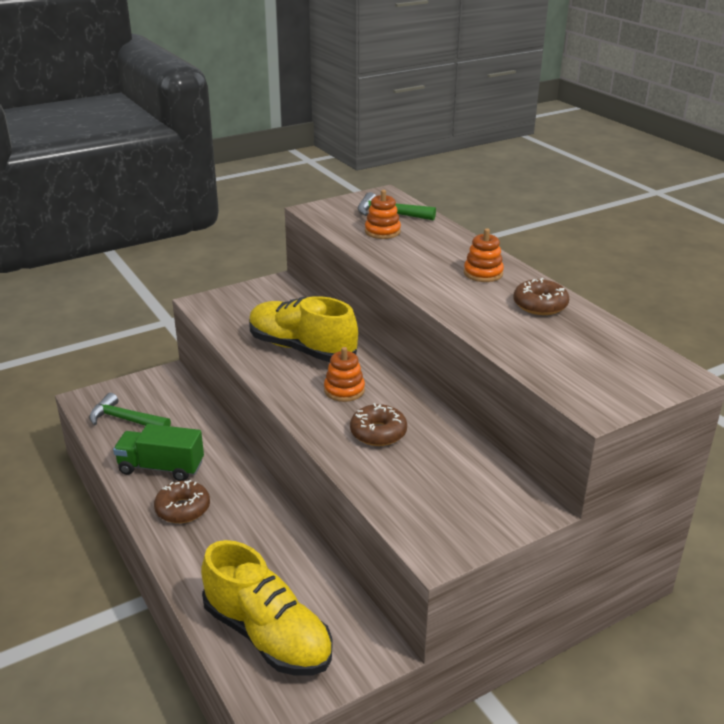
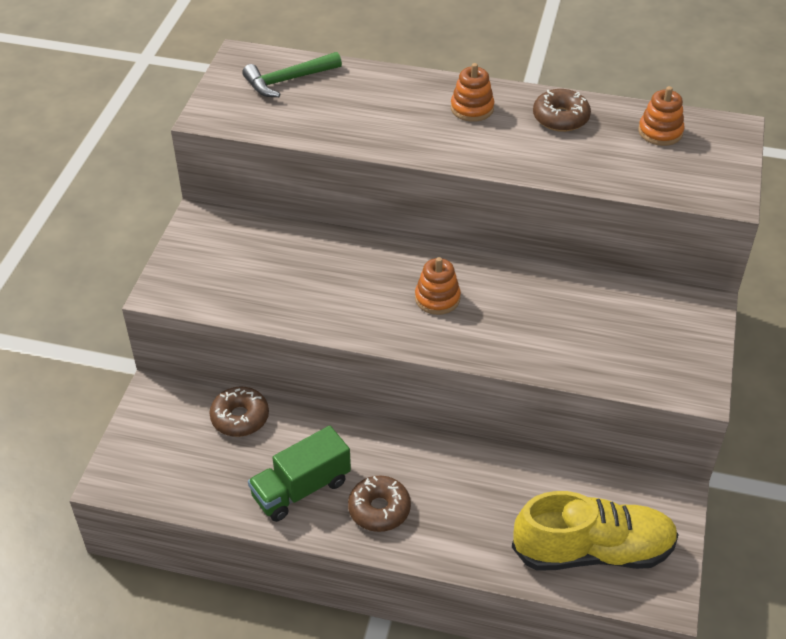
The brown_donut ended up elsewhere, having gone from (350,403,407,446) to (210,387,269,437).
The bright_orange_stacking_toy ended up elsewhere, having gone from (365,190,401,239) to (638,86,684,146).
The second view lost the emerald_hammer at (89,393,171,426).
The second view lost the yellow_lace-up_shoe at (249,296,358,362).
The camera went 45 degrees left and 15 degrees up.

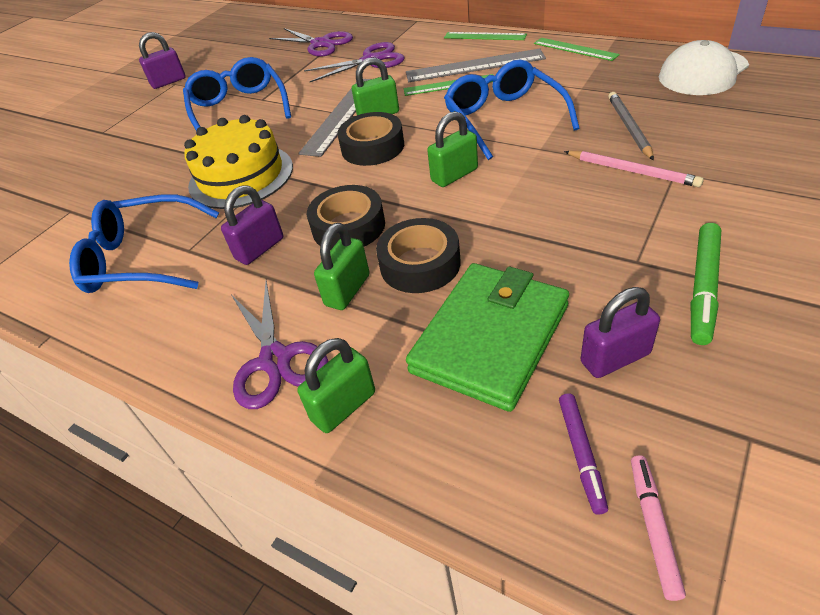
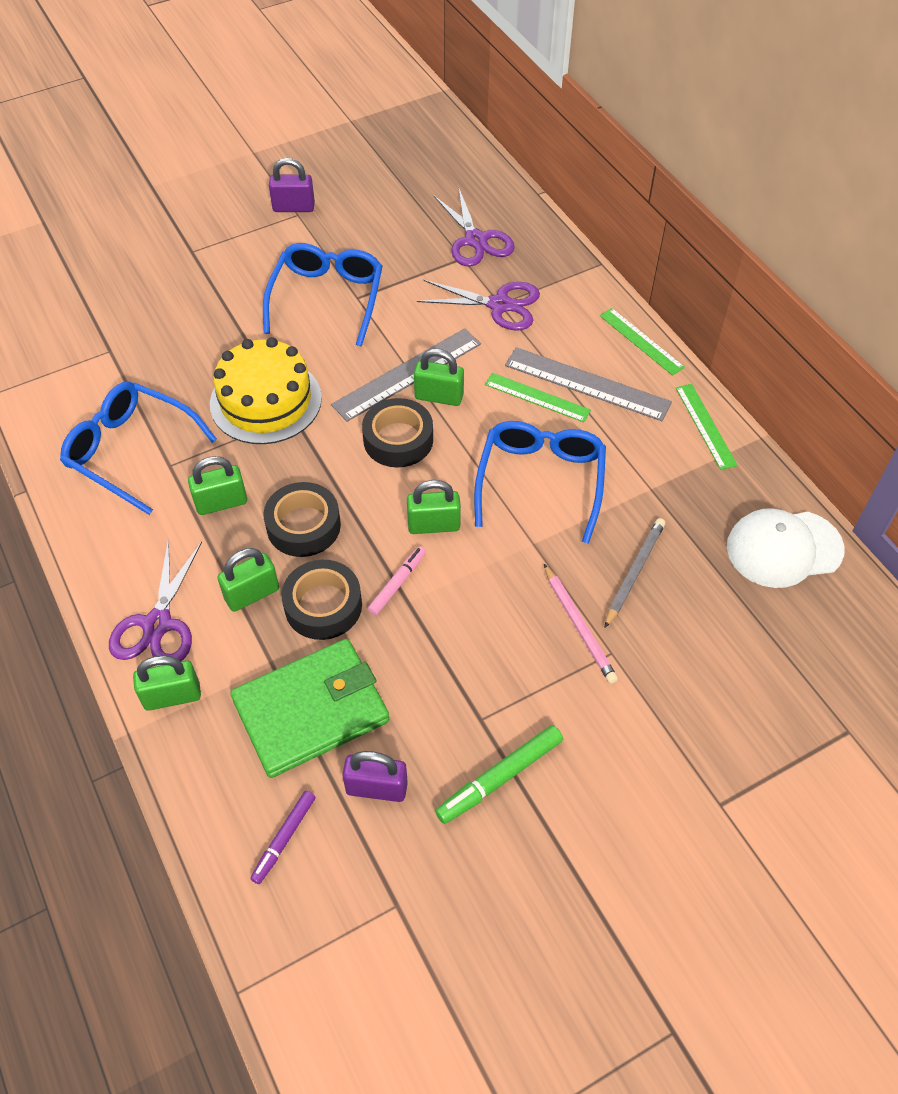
What was the violet_lock at (221,185,283,265) turned into the emerald_lock at (188,456,247,515).
The rosy_felt_pen ended up elsewhere, having gone from (631,455,686,601) to (368,546,426,615).
The camera went 25 degrees right and 10 degrees up.

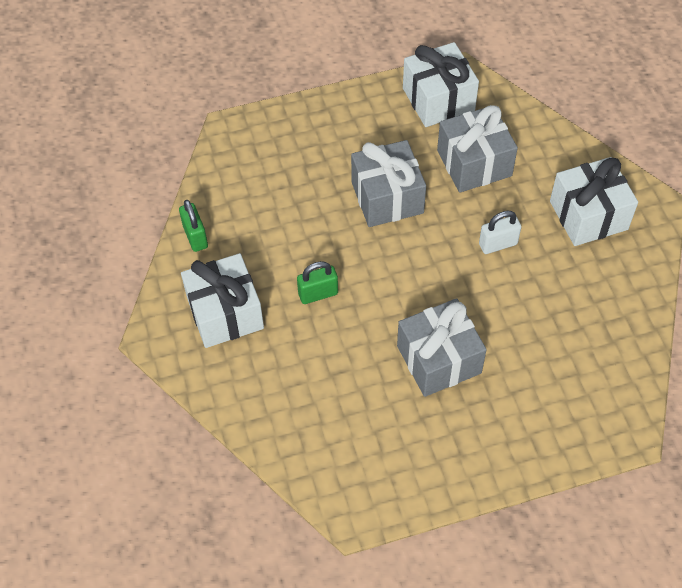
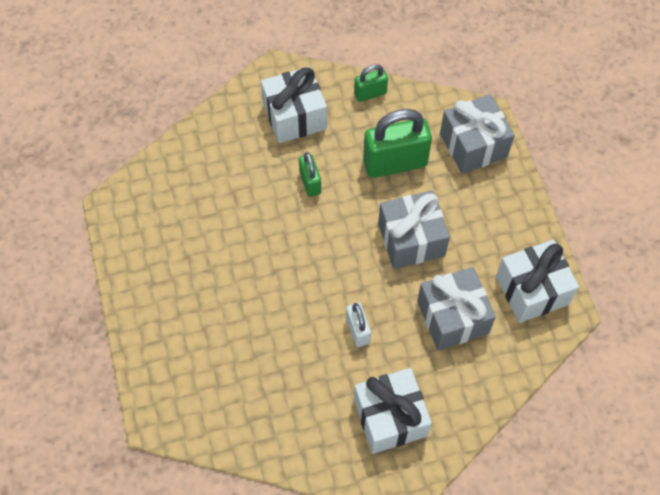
The second view gained the emerald_lock at (363,109,432,178).
The gray_gift ended up elsewhere, having gone from (397,298,487,397) to (440,94,515,174).
The camera went 90 degrees right and 5 degrees up.

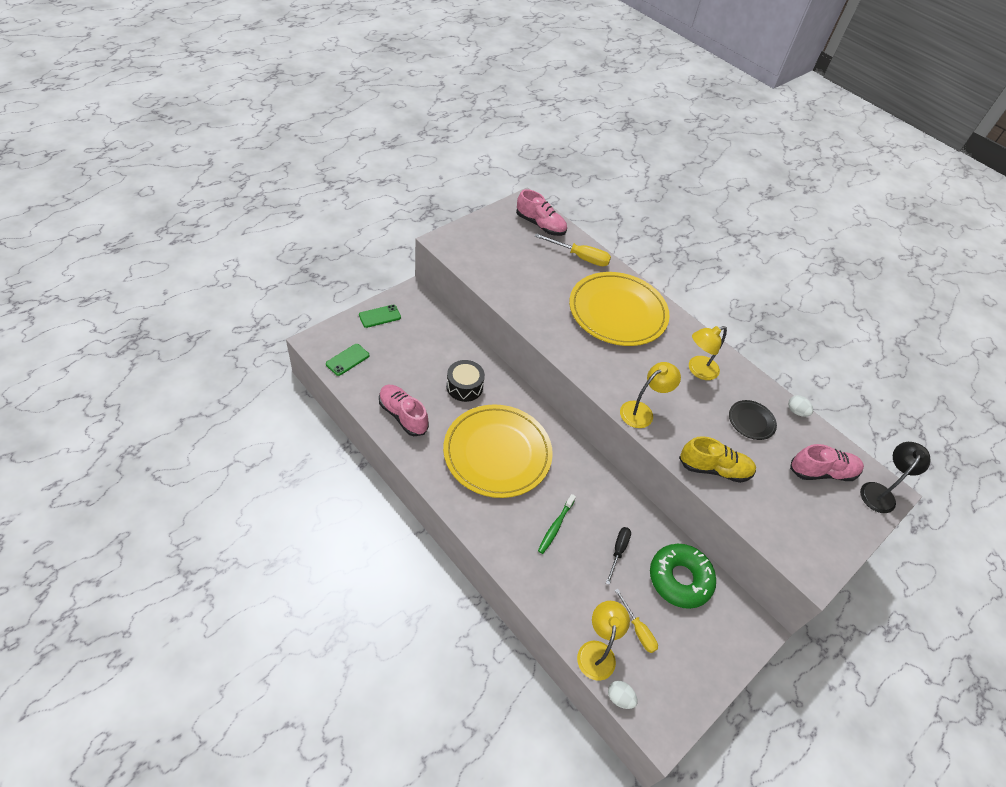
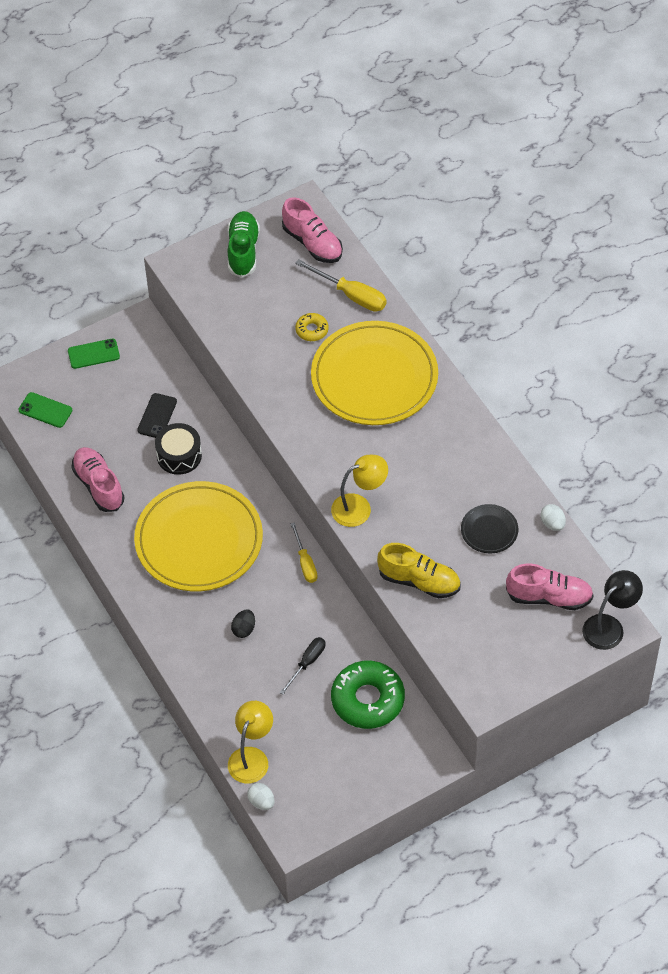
The emerald_smartphone at (326,344,369,376) ended up facing another way, 60 degrees clockwise from before.
The second view gained the jet-black_smartphone at (137,393,177,438).
The second view gained the emerald_lace-up_shoe at (227,211,260,278).
Where the emerald_dental_brush stood at (538,494,576,554), the jet-black_egg_shape came to stand at (231,610,255,638).
The yellow_flat_screwdriver ended up elsewhere, having gone from (615,589,658,653) to (291,522,317,583).
The second view gained the yellow_donut at (295,313,329,341).
The second view lost the yellow_desk_lamp at (689,326,727,380).
The camera went 20 degrees right and 5 degrees up.

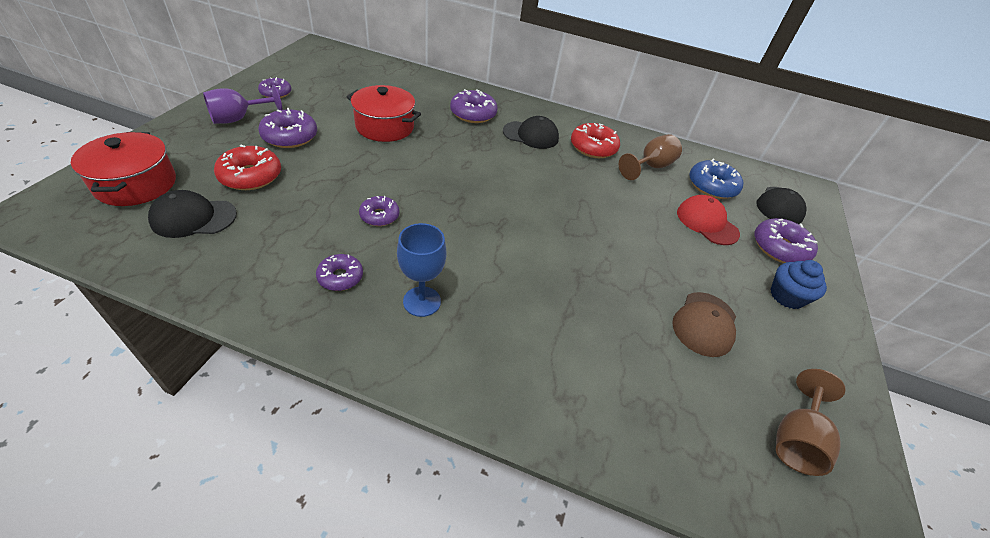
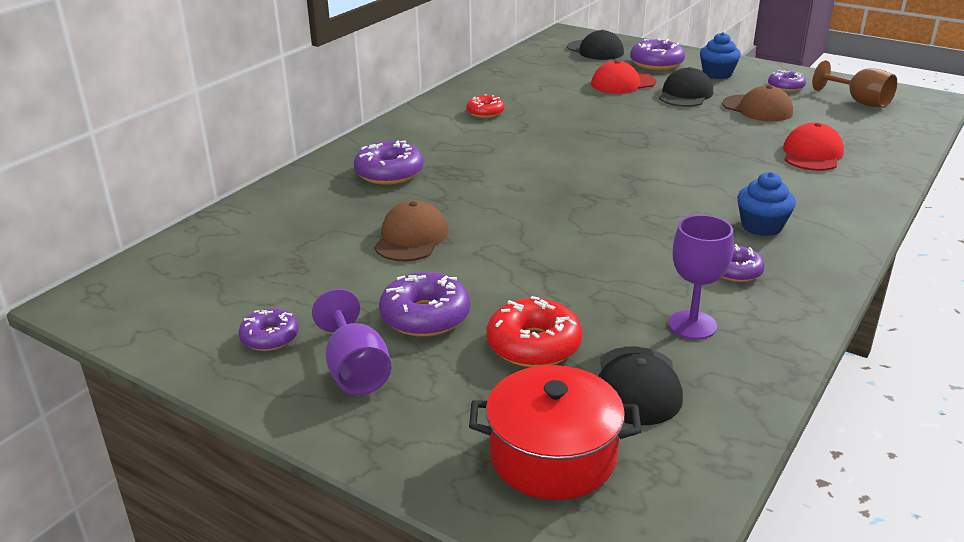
Where the crimson_stockpot stood at (347,85,421,142), the brown_peaked_cap came to stand at (374,200,449,261).
The size of the crimson_donut at (571,123,620,158) changed by a factor of 0.63.
The jet-black_peaked_cap ended up elsewhere, having gone from (503,116,559,149) to (659,67,713,107).
The second view gained the violet_wine_glass at (668,215,734,339).
Where the royal_blue_wine_glass stood at (397,223,446,317), the royal_blue_cupcake came to stand at (737,172,796,236).
The violet_donut ended up elsewhere, having gone from (359,196,400,226) to (768,70,806,92).
The second view gained the crimson_peaked_cap at (783,123,844,171).
The second view lost the brown_wine_glass at (619,134,682,180).
The second view lost the royal_blue_donut at (689,159,743,199).
The camera went 70 degrees left and 15 degrees down.

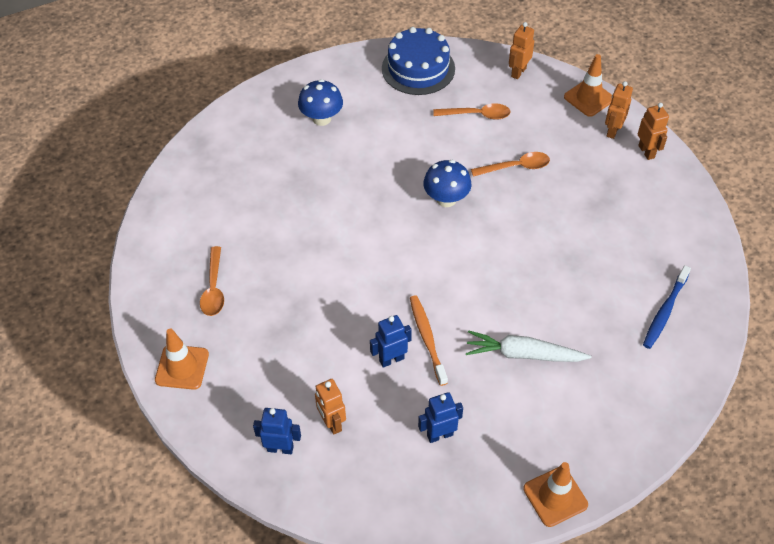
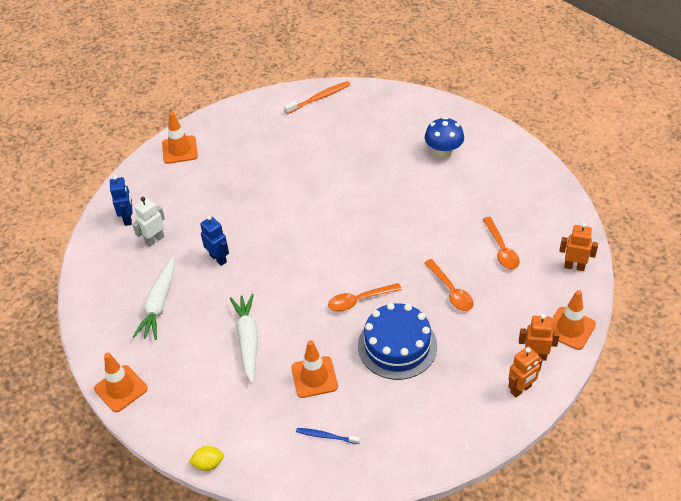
What was the bright_orange_robot_figure at (315,379,346,435) turned into the pure_white_robot_figure at (132,197,165,247).
Where the royal_blue_robot_figure stood at (418,392,463,443), the pure_white_carrot came to stand at (133,256,175,340).
The second view gained the yellow_toy_lemon at (189,446,224,471).
The bright_orange_dental_brush ended up elsewhere, having gone from (410,296,448,386) to (284,81,350,114).
The second view gained the bright_orange_safety_cone at (291,340,338,398).
The size of the royal_blue_dental_brush at (643,265,691,349) changed by a factor of 0.65.
The bright_orange_tablespoon ended up elsewhere, having gone from (200,246,224,316) to (328,283,402,312).
The royal_blue_cake ended up elsewhere, having gone from (382,27,455,95) to (358,303,437,380).
The second view lost the royal_blue_toadstool at (423,160,471,207).
The camera went 75 degrees right and 5 degrees down.

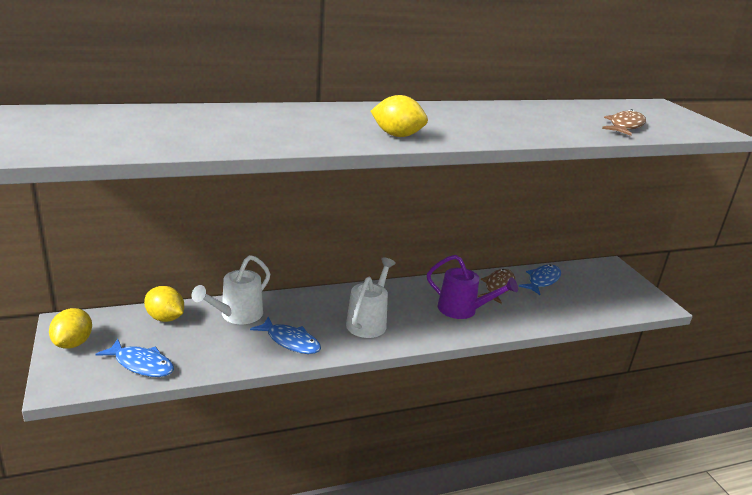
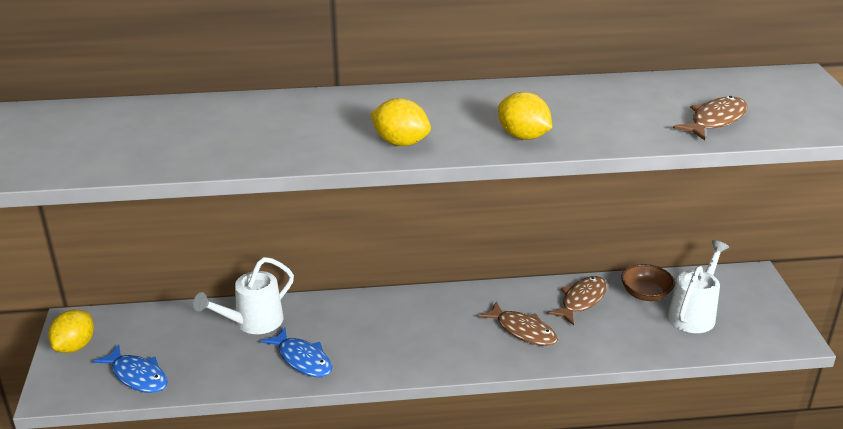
Where the violet_watering_can stood at (427,255,518,319), the brown_fish_figure came to stand at (478,301,558,346).
The yellow_toy_lemon ended up elsewhere, having gone from (144,286,184,322) to (498,92,552,140).
Where the royal_blue_fish_figure stood at (519,264,561,295), the brown_deep_dish came to stand at (621,264,675,301).
The pure_white_watering_can ended up elsewhere, having gone from (346,257,396,338) to (668,240,729,333).
The camera went 15 degrees right and 5 degrees up.

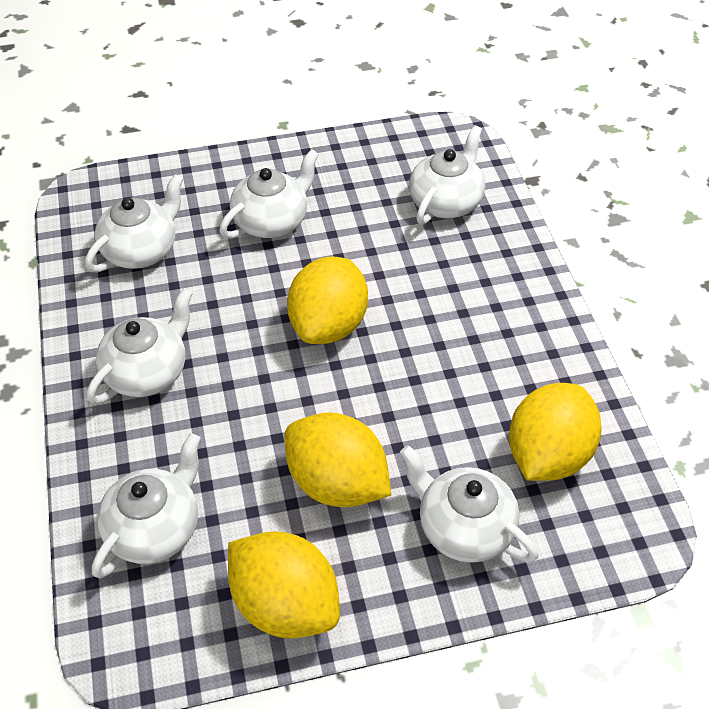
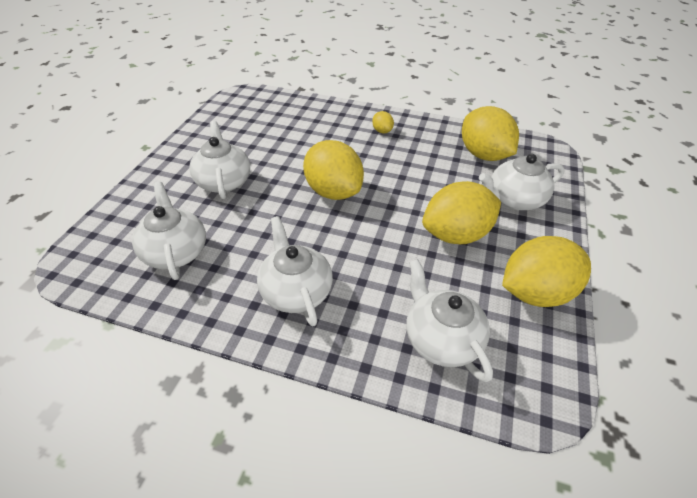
The second view gained the yellow_toy_lemon at (372,111,394,133).
The second view lost the pure_white_tea_pot at (409,125,485,225).
The camera went 60 degrees left and 5 degrees down.

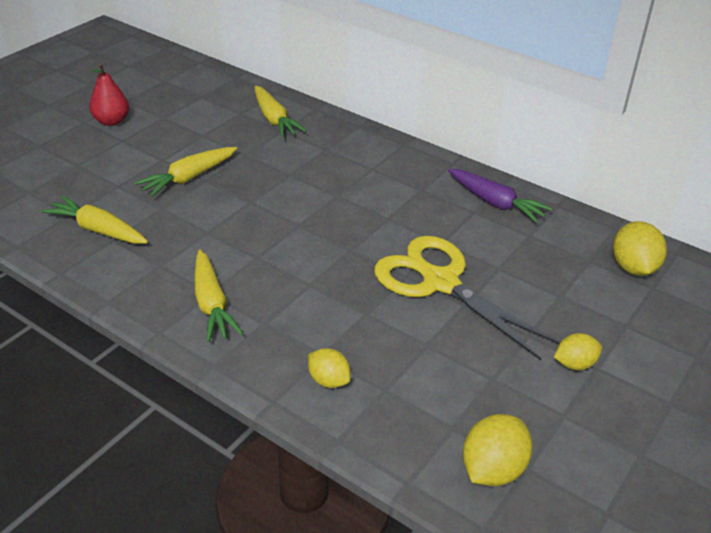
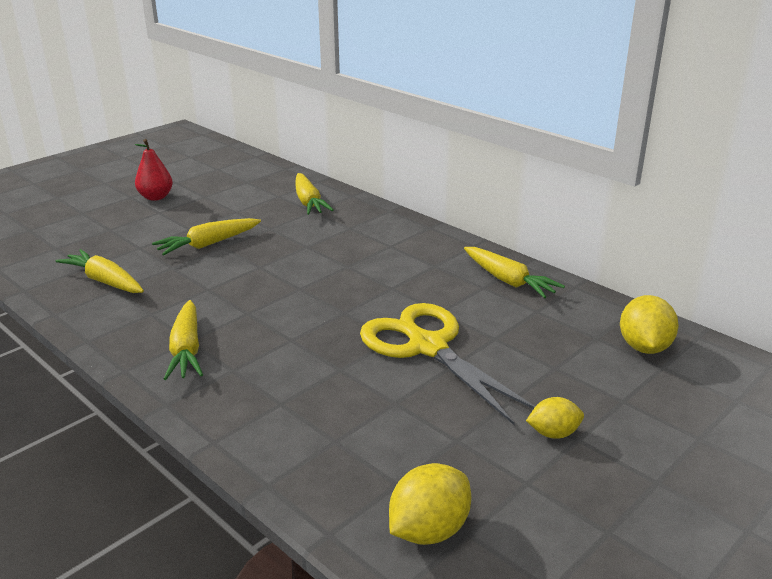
What was the violet_carrot at (448,169,552,223) turned into the yellow_carrot at (464,247,565,298).
The second view lost the yellow_toy_lemon at (308,348,351,388).
The camera went 10 degrees right and 10 degrees down.

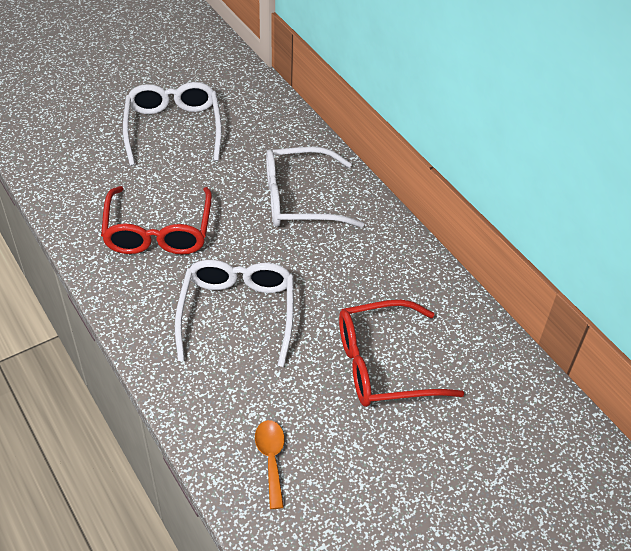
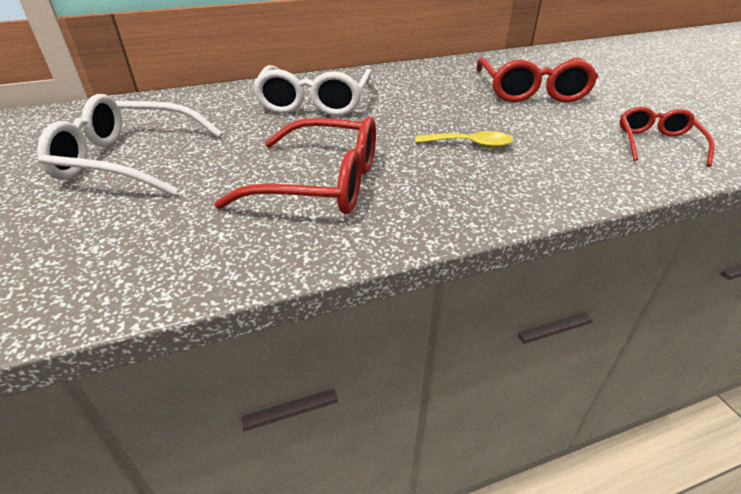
Where the pure_white_glasses stood at (175,260,294,367), the yellow_tablespoon came to stand at (415,131,513,148).
Where the bright_orange_tablespoon stood at (255,420,285,509), the crimson_glasses came to stand at (619,106,715,166).
The camera went 75 degrees left and 10 degrees down.

